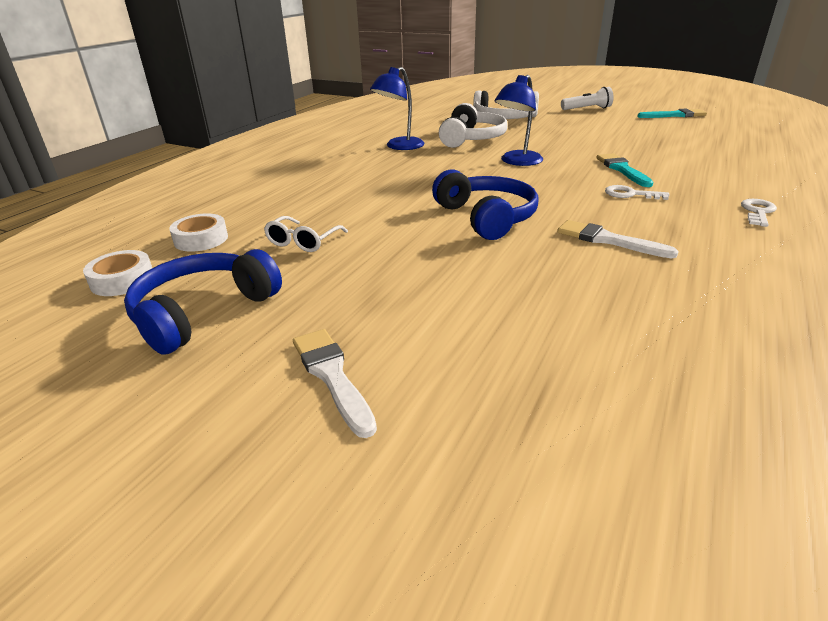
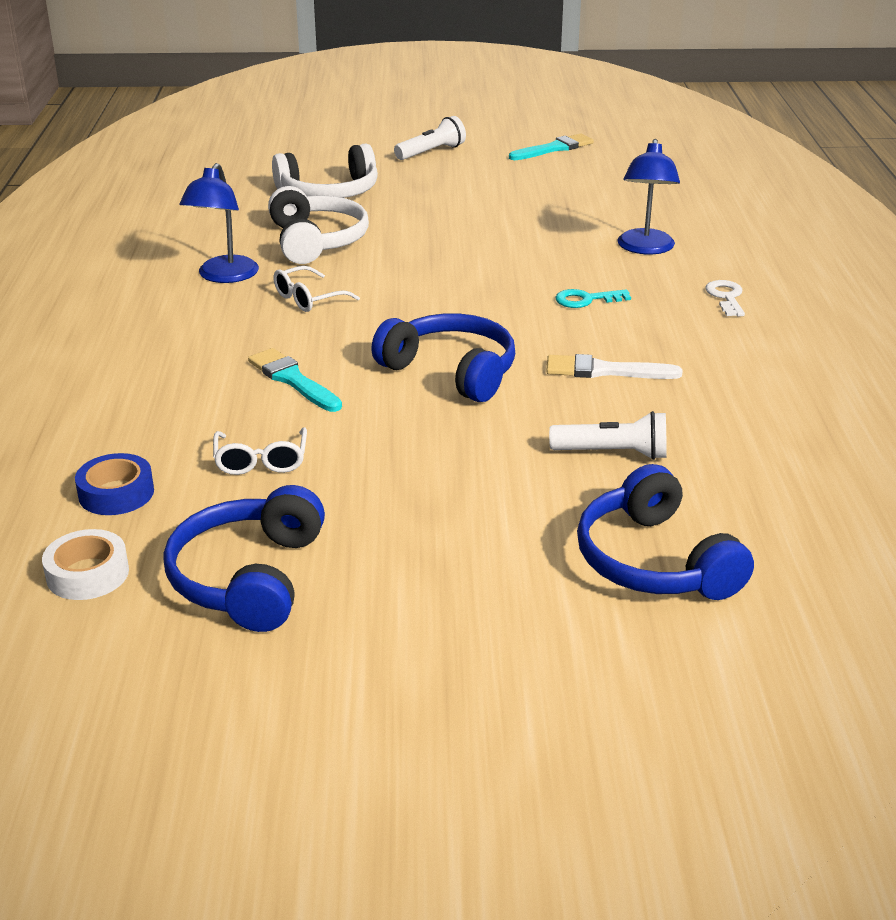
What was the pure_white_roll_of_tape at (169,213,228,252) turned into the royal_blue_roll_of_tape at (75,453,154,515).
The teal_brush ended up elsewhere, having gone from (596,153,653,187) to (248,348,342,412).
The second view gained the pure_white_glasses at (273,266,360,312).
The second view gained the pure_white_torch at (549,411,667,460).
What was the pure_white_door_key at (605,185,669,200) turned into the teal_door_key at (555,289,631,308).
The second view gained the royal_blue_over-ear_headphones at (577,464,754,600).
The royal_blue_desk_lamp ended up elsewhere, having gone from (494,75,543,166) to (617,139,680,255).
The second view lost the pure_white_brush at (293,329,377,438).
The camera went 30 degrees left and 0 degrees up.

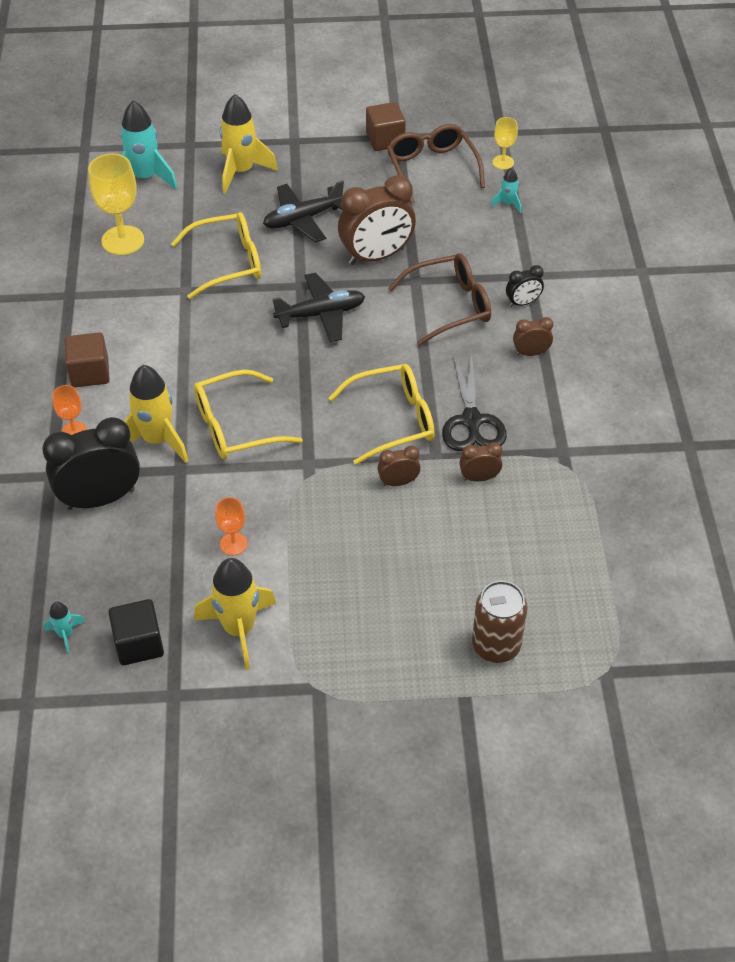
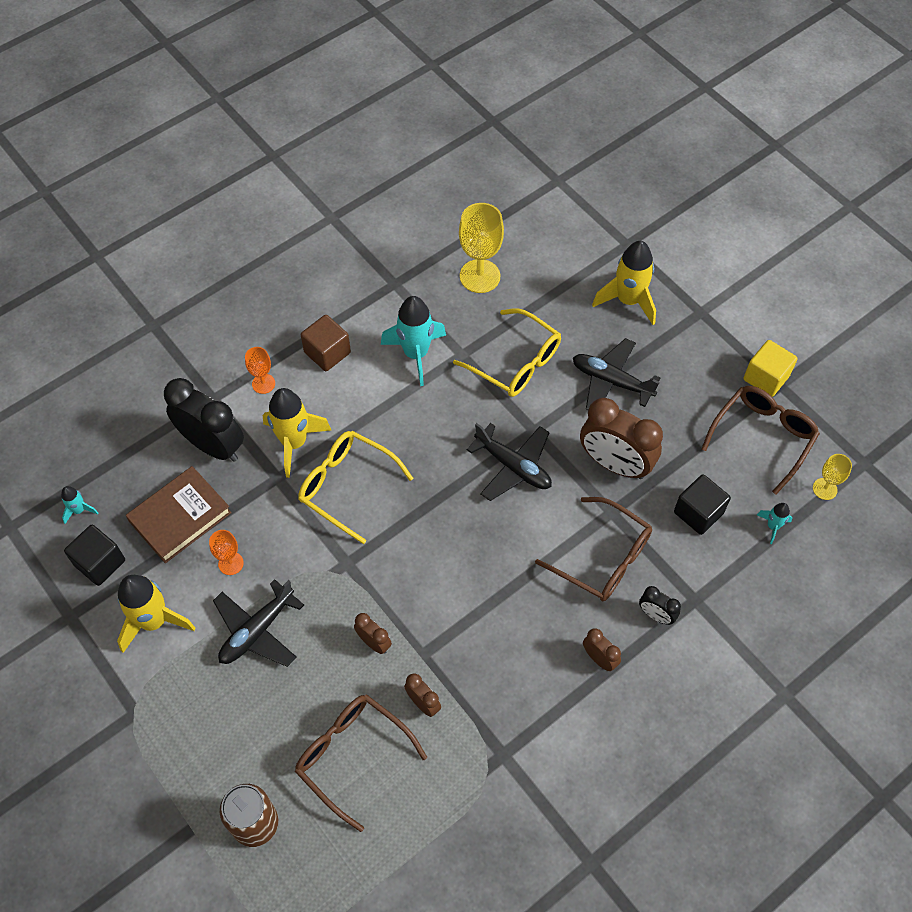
The second view gained the brown_book at (126,466,232,563).
The second view gained the jet-black_plane at (213,579,304,667).
The second view gained the brown_glasses at (295,694,427,832).
The teal_toy_rocket ended up elsewhere, having gone from (121,101,178,189) to (381,296,446,386).
The second view gained the jet-black_solid_cube at (674,474,731,535).
What was the brown_solid_cube at (366,102,406,151) turned into the yellow_solid_cube at (743,340,798,397).
The second view lost the yellow_glasses at (329,364,435,465).
The second view lost the jet-black_shears at (442,353,507,451).
The camera went 55 degrees right and 10 degrees up.

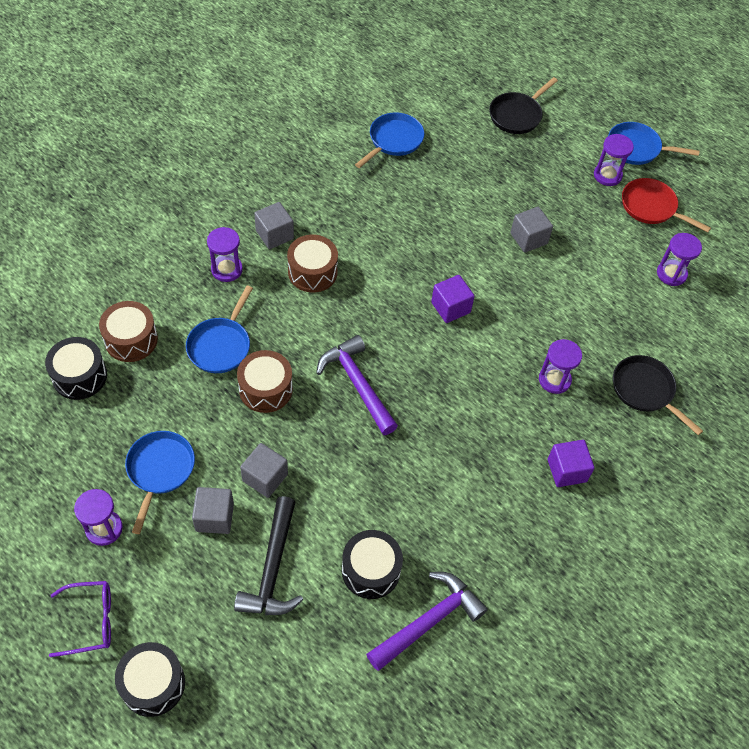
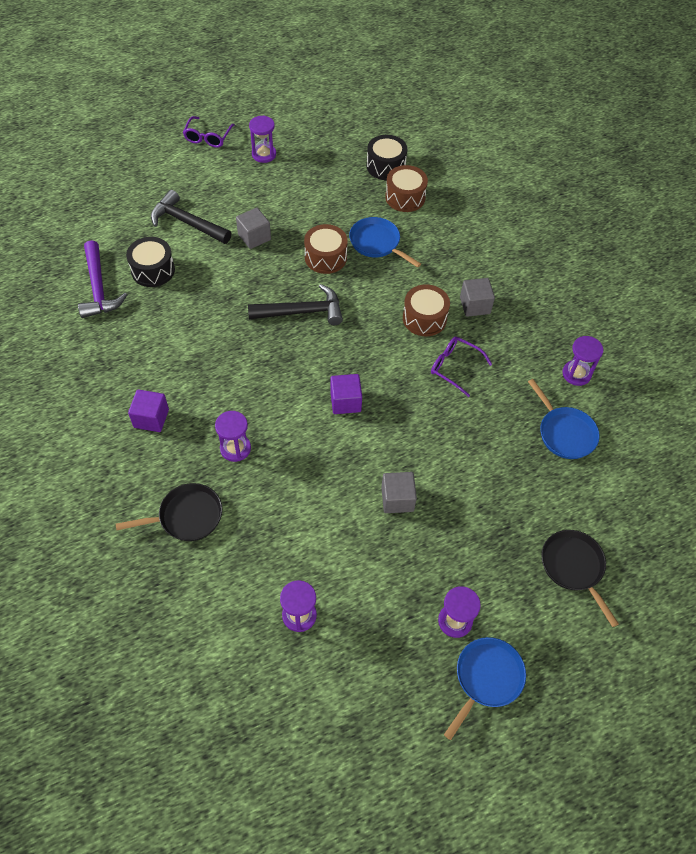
What was the violet_hammer at (316,335,398,435) turned into the jet-black_hammer at (248,284,343,325).
The second view gained the violet_glasses at (431,337,492,397).
The violet_sandglass ended up elsewhere, having gone from (207,227,243,282) to (562,336,603,386).
The second view lost the jet-black_drum at (115,642,185,717).
The second view lost the royal_blue_pan at (125,431,195,534).
The second view lost the gray_solid_cube at (192,487,234,534).
The second view lost the crimson_pan at (622,178,711,232).
The camera went 115 degrees right and 0 degrees up.

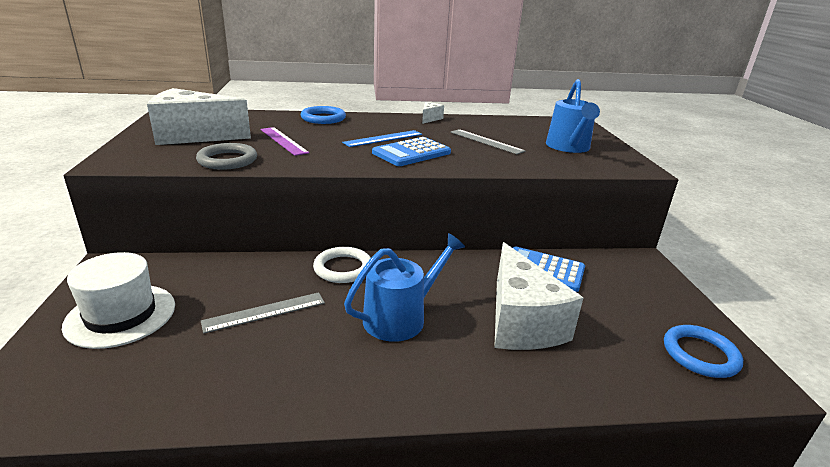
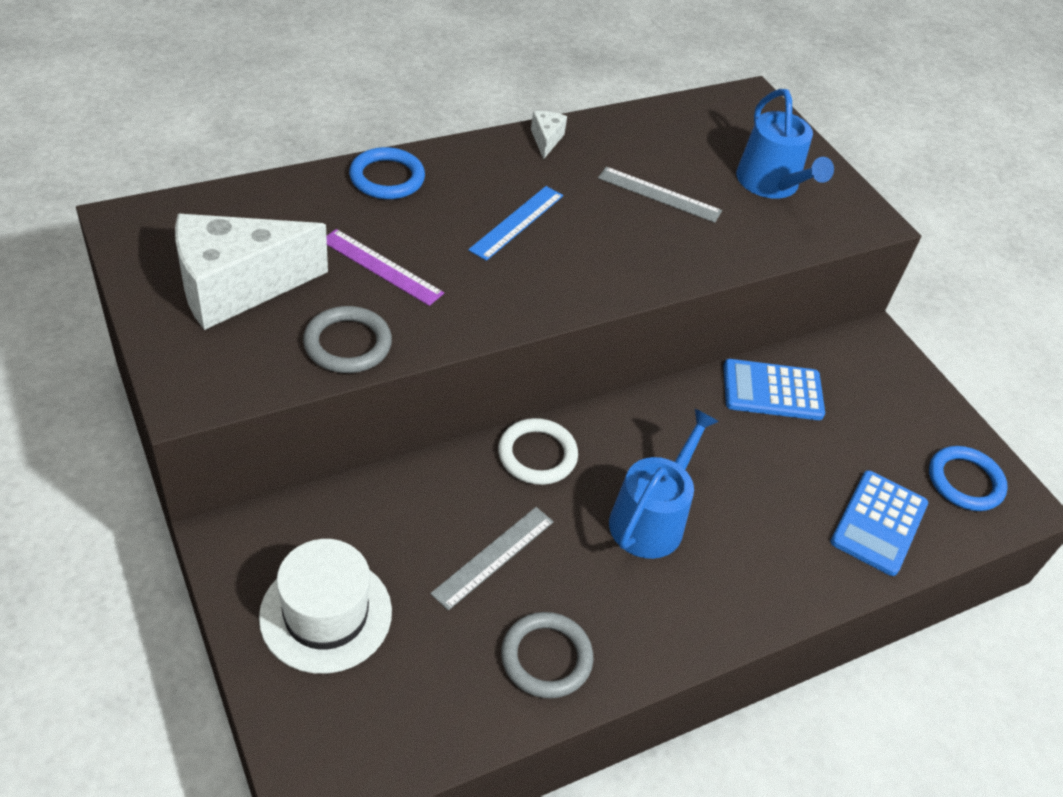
The second view gained the gray_ring at (501,612,593,699).
The royal_blue_adding_machine ended up elsewhere, having gone from (372,137,451,166) to (830,470,928,576).
The second view lost the pure_white_cheese_wedge at (494,242,583,350).
The camera went 25 degrees left and 20 degrees up.

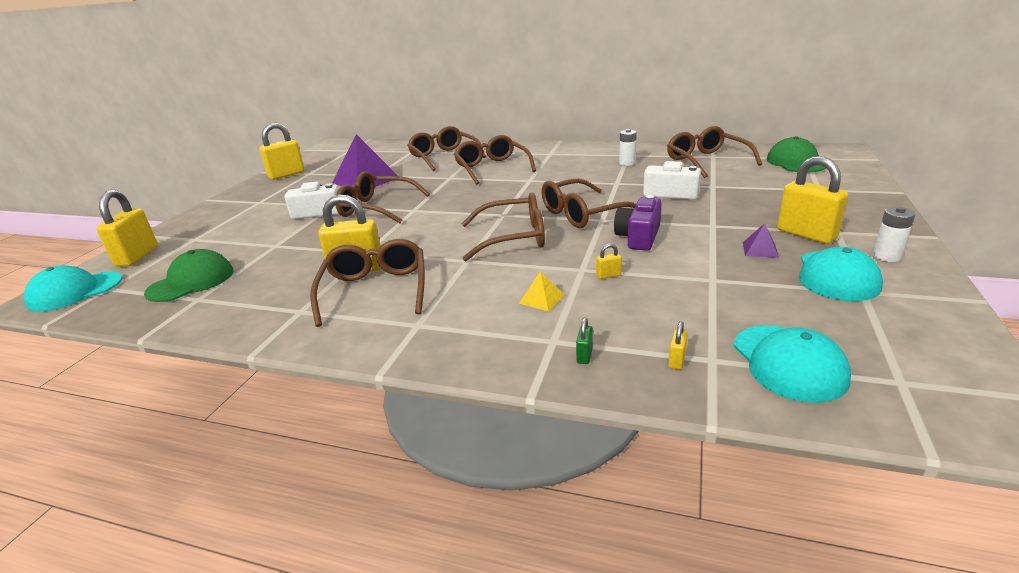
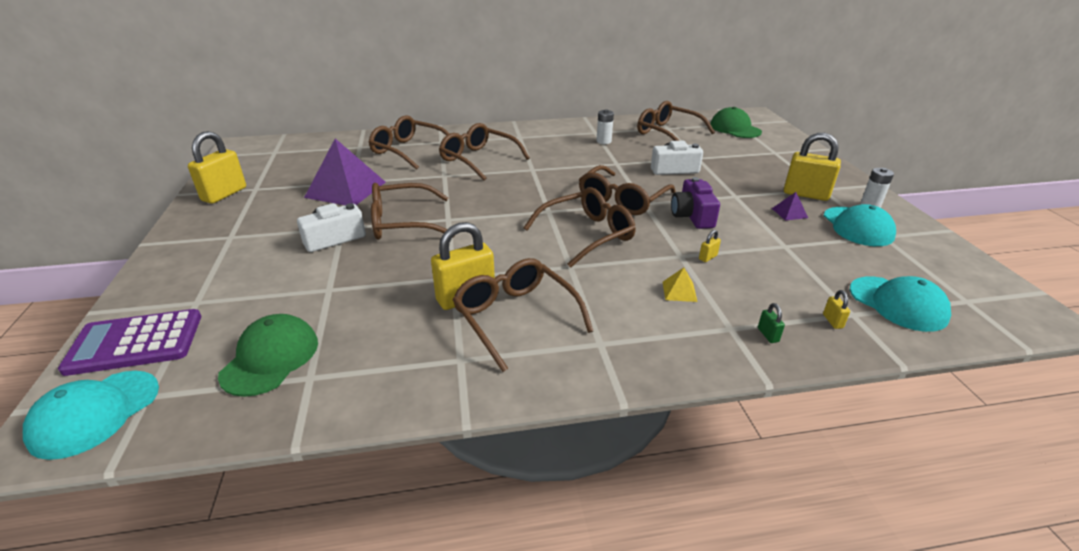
Where the yellow_lock stood at (96,190,158,267), the violet_adding_machine came to stand at (58,309,201,376).
The camera went 30 degrees left and 5 degrees up.

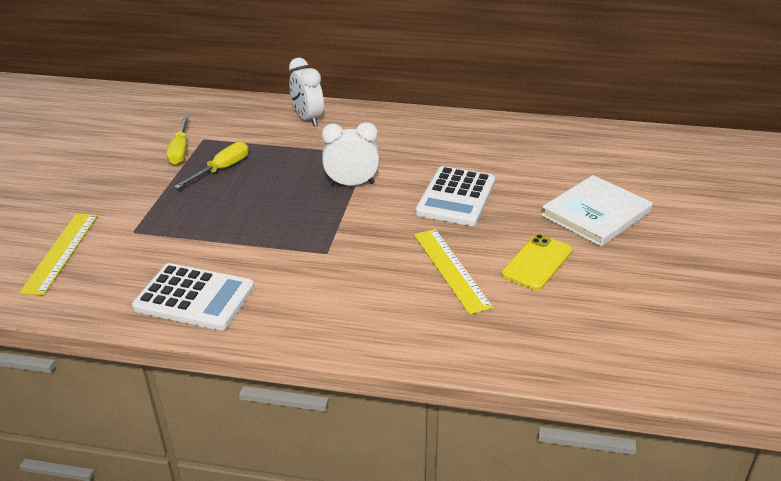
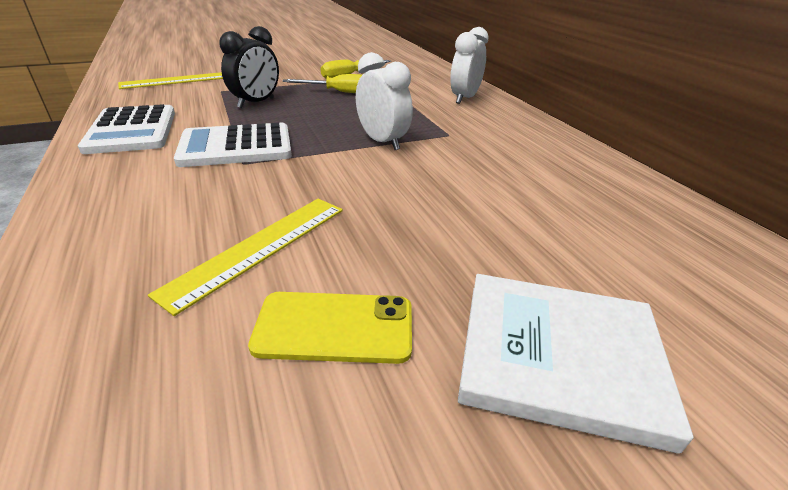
The pure_white_adding_machine ended up elsewhere, having gone from (415,166,495,226) to (174,123,292,167).
The second view gained the jet-black_alarm_clock at (219,26,279,108).
The camera went 55 degrees right and 0 degrees up.

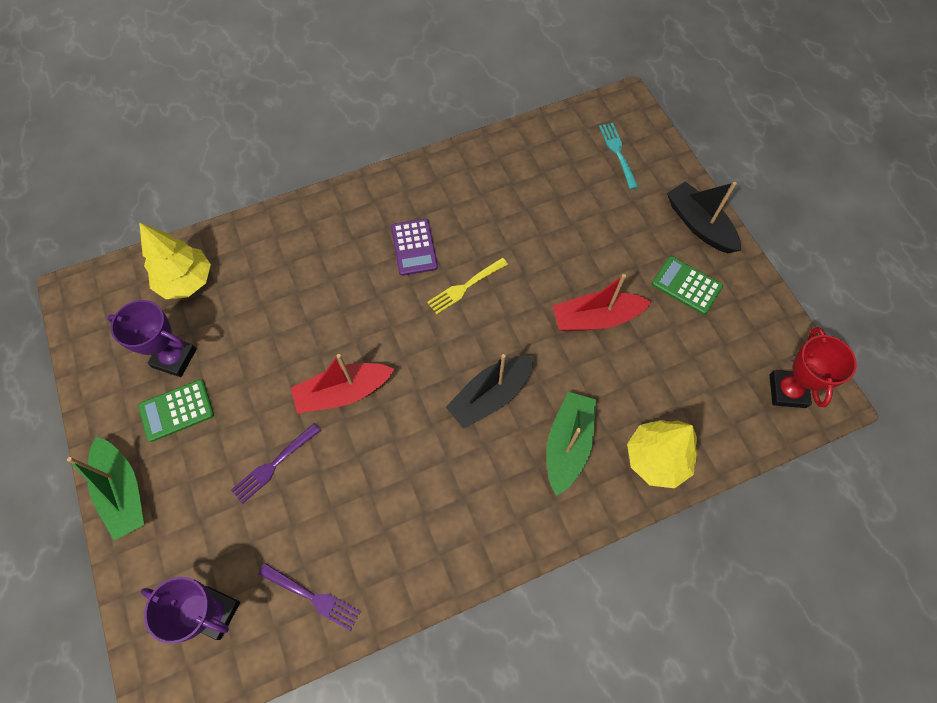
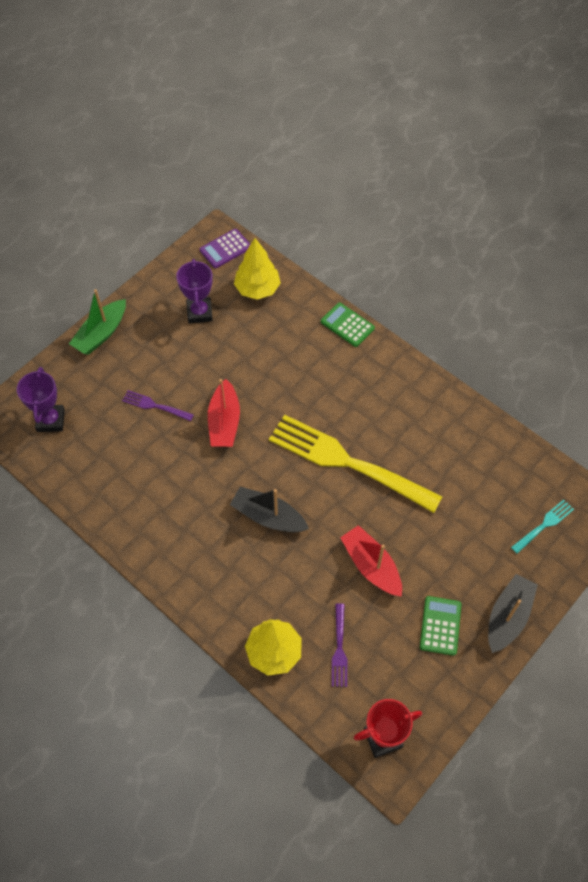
The violet_adding_machine ended up elsewhere, having gone from (391,219,438,276) to (200,229,250,268).
The crimson_boat at (291,354,394,413) ended up facing another way, 135 degrees counterclockwise from before.
The size of the yellow_dinner_fork at (427,258,508,314) changed by a factor of 2.37.
The emerald_adding_machine ended up elsewhere, having gone from (138,380,214,442) to (321,303,375,347).
The violet_dinner_fork ended up elsewhere, having gone from (258,563,361,631) to (332,603,347,687).
The second view lost the emerald_boat at (546,392,596,496).
The camera went 65 degrees right and 5 degrees down.

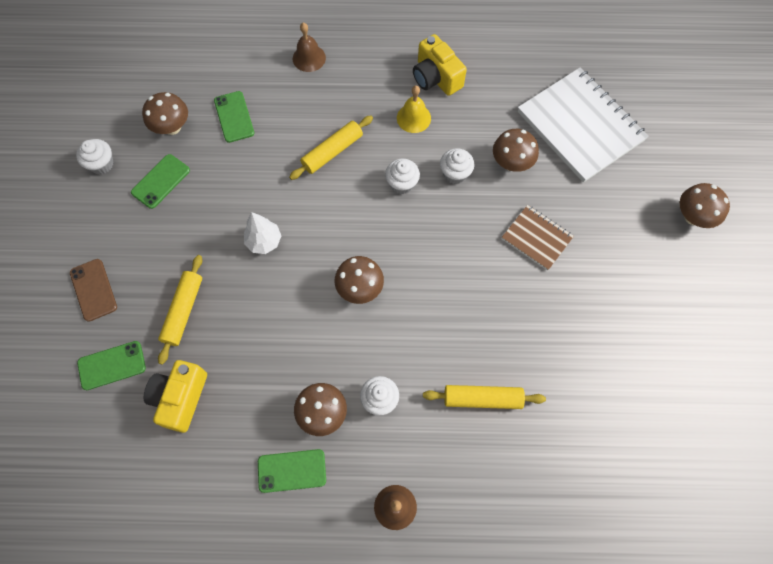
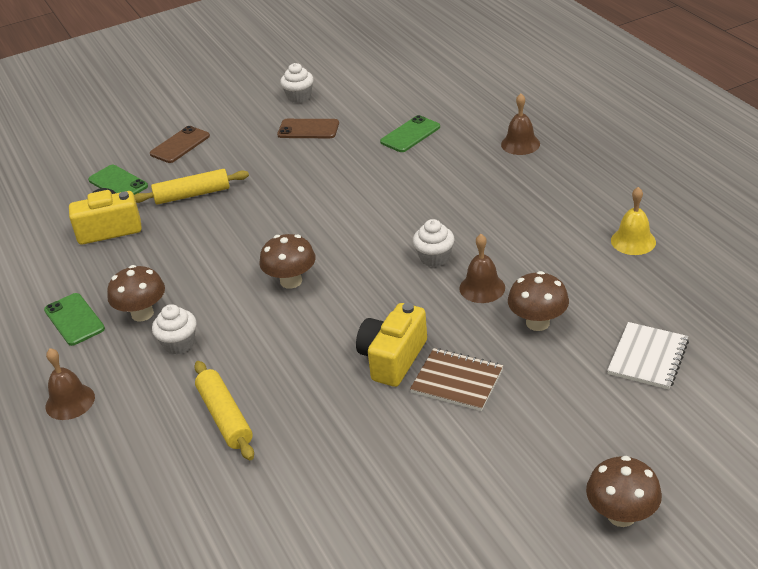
What was the emerald_smartphone at (131,154,190,209) turned into the brown_smartphone at (277,119,339,138).
The yellow_compact_camera ended up elsewhere, having gone from (413,34,467,96) to (356,303,427,387).
The brown_notepad at (502,205,574,271) ended up facing another way, 75 degrees counterclockwise from before.
Where the pure_white_cupcake stood at (440,148,474,184), the brown_school_bell came to stand at (459,234,505,303).
The size of the pure_white_notepad at (518,67,649,183) changed by a factor of 0.52.
The yellow_school_bell ended up elsewhere, having gone from (397,86,431,133) to (611,187,656,255).
The second view lost the brown_toadstool at (142,92,188,135).
The second view lost the pure_white_tree at (244,212,281,254).
The second view lost the yellow_rolling_pin at (289,115,373,180).
The camera went 65 degrees right and 30 degrees down.

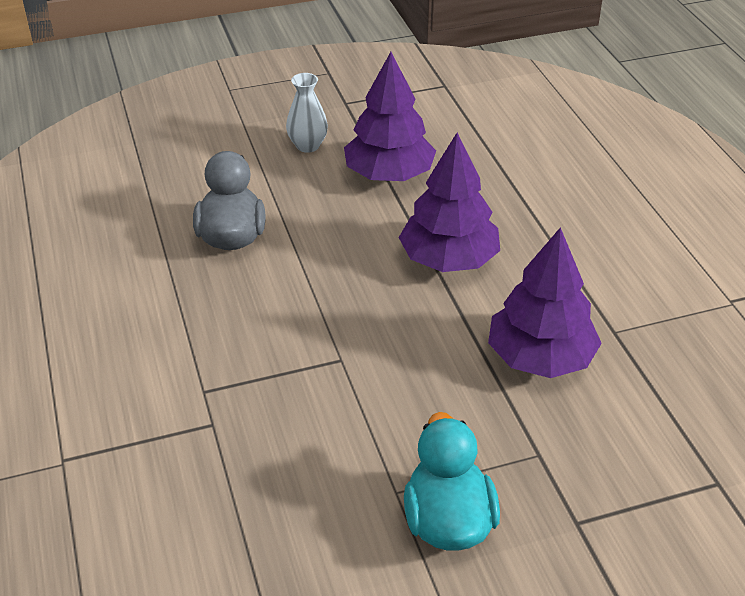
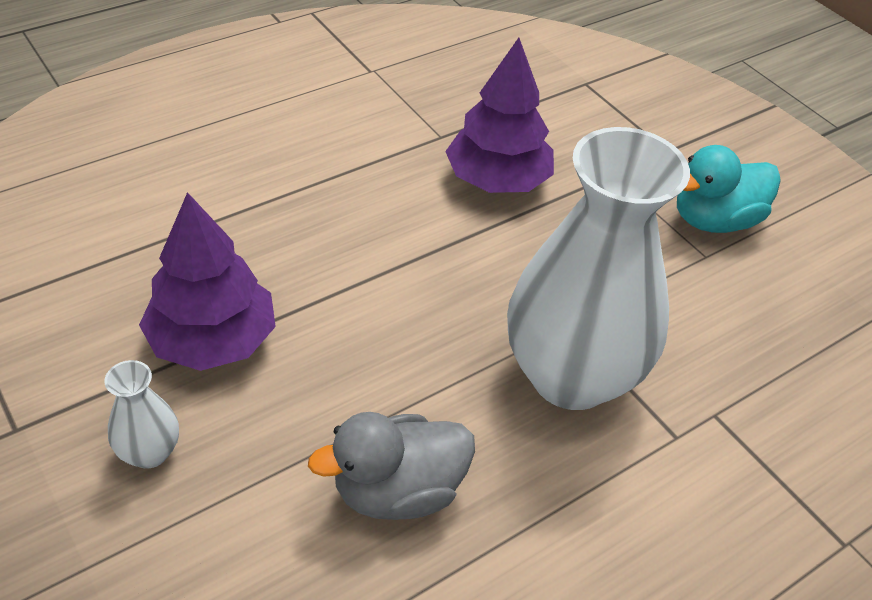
The second view gained the pure_white_tall_vase at (507,127,690,410).
The second view lost the violet_tree at (399,133,500,272).
The camera went 110 degrees left and 5 degrees up.

